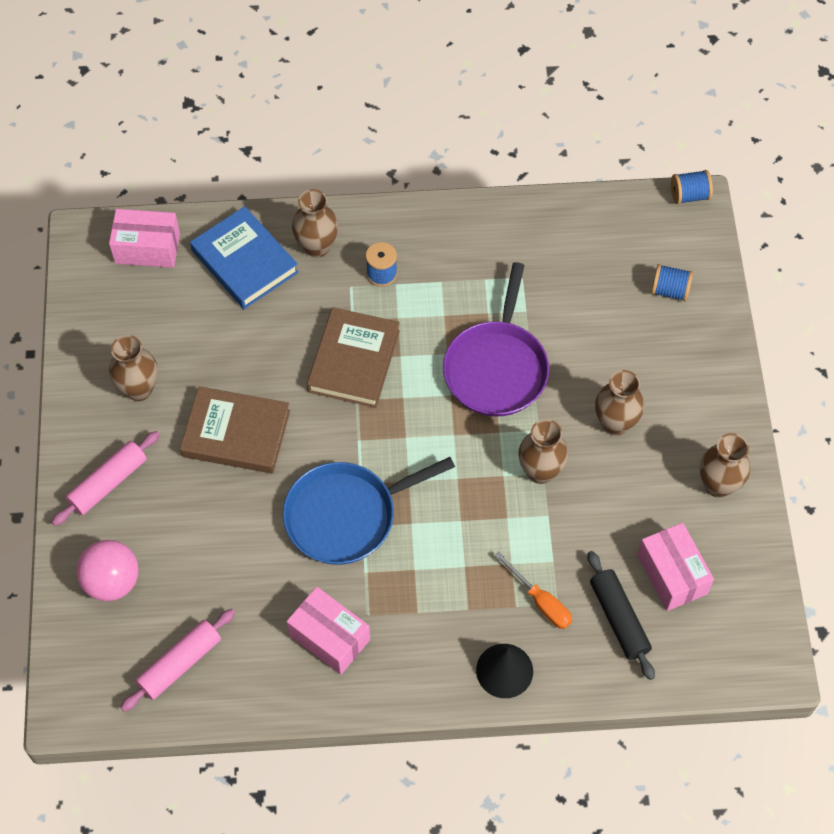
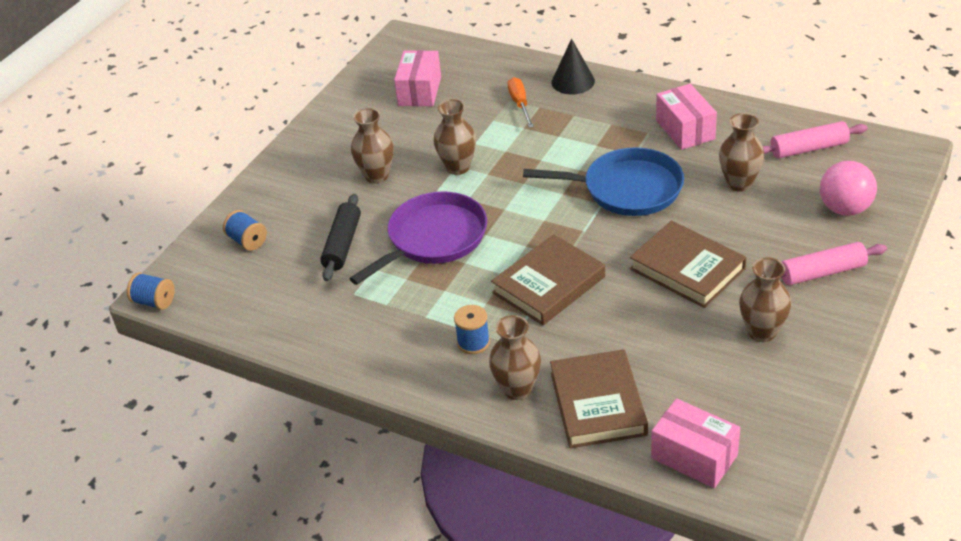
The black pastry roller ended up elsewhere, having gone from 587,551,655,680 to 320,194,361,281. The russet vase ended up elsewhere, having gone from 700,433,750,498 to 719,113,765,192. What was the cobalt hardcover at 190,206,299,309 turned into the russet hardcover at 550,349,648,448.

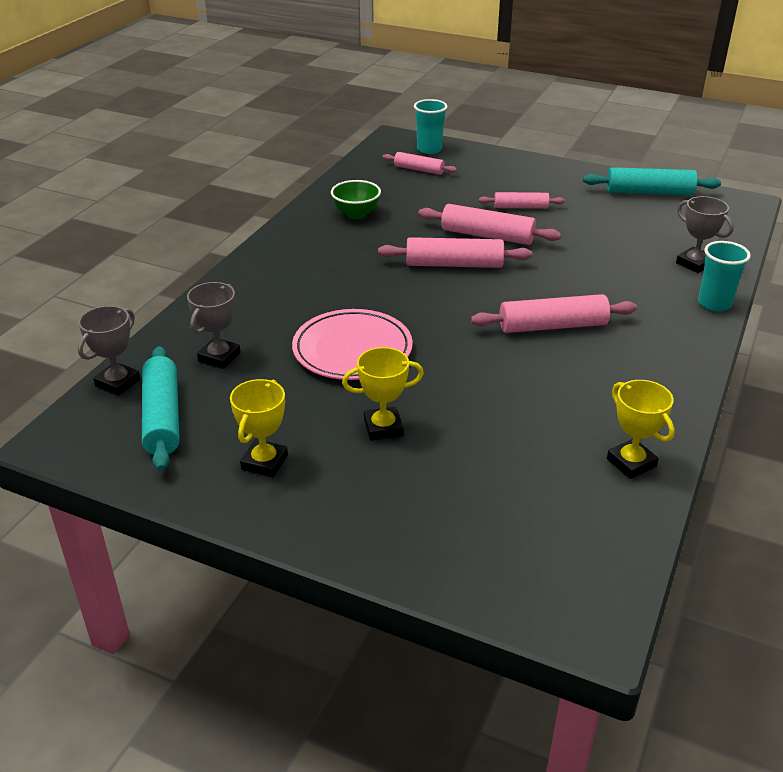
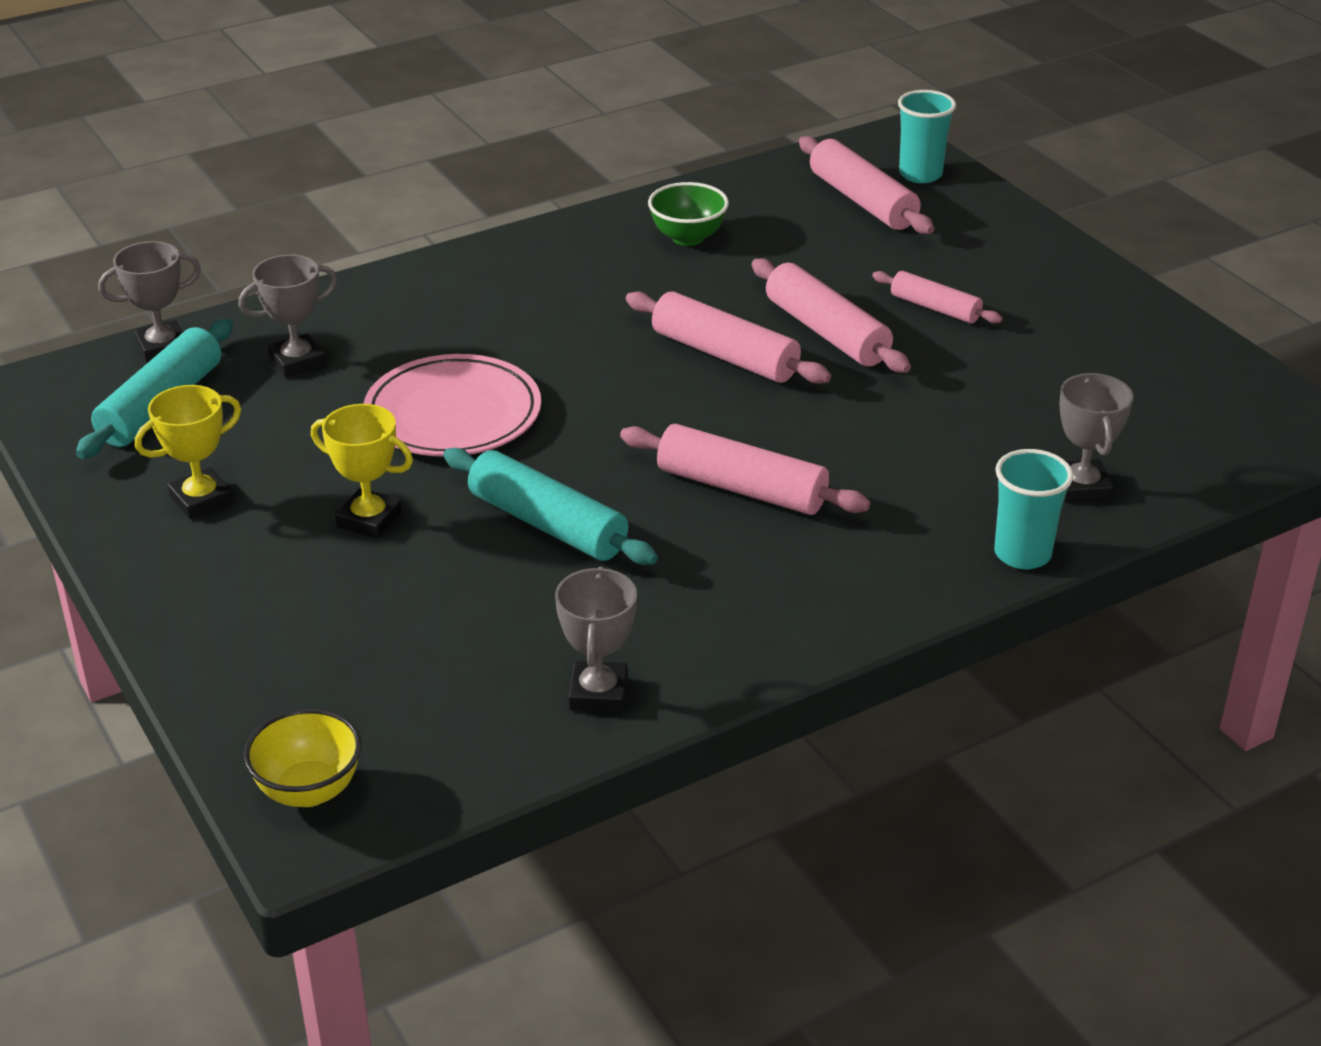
The second view gained the golden bowl at 244,708,362,807. The turquoise pastry roller ended up elsewhere, having gone from 583,167,721,195 to 443,448,658,565. What was the golden trophy at 607,380,675,479 turned into the gray trophy at 555,567,637,712. The size of the rosy pastry roller at 382,152,457,175 changed by a factor of 1.62.

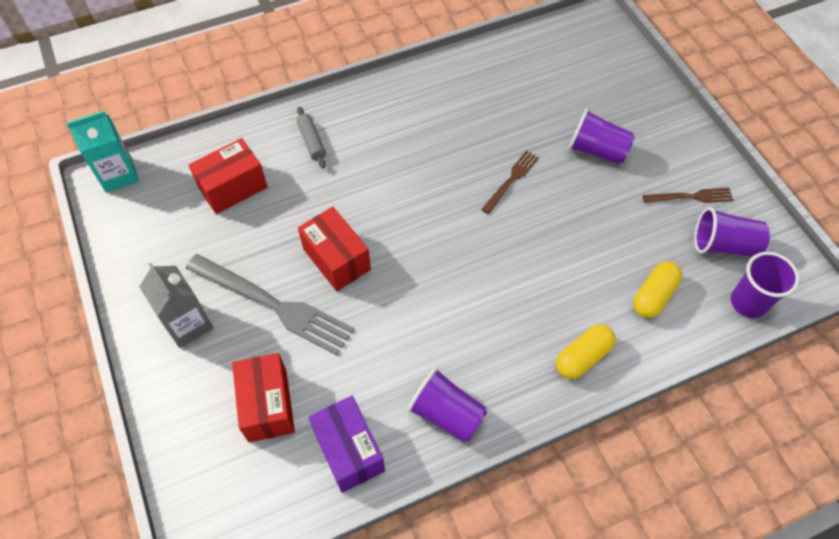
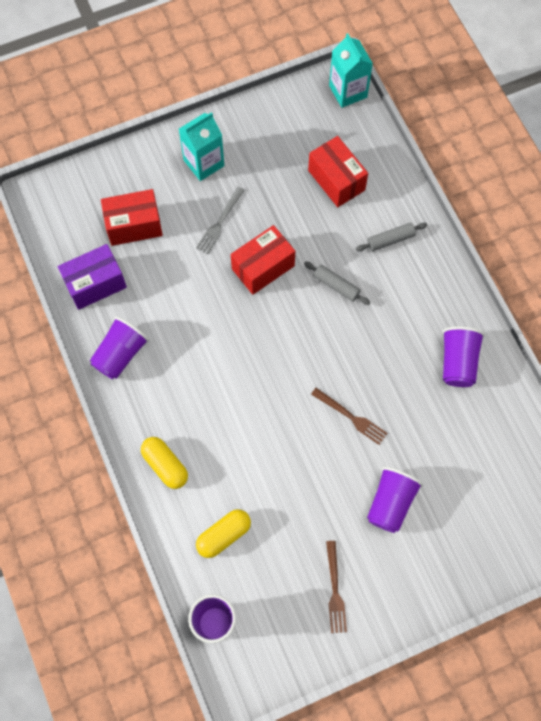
The second view gained the gray pastry roller at 304,262,370,305. The royal purple beaker ended up elsewhere, having gone from 694,207,770,257 to 442,326,485,387. What was the gray carton at 139,263,213,348 turned into the turquoise carton at 179,112,224,181. The golden pill shape at 633,261,682,318 ended up facing another way, 75 degrees counterclockwise from before. The size of the gray table fork at 186,254,354,356 changed by a factor of 0.52.

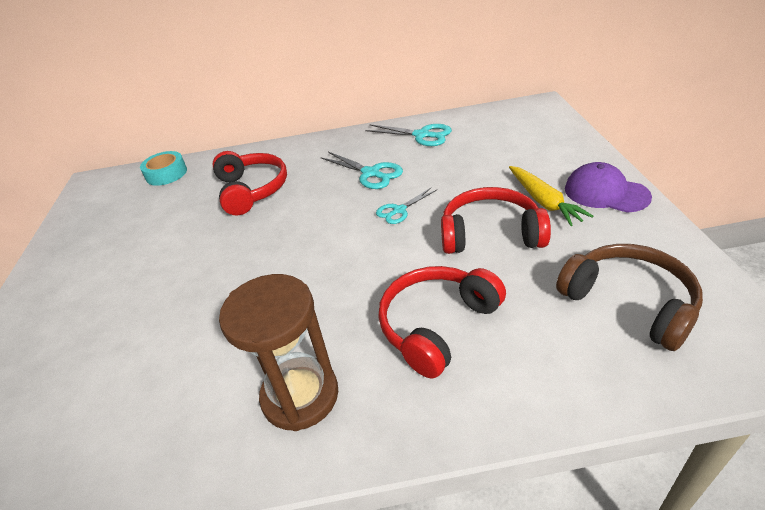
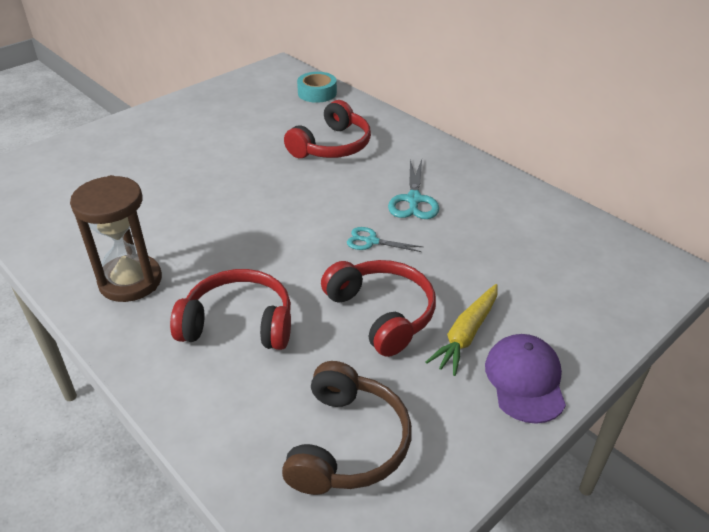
The second view lost the turquoise shears at 365,124,452,146.

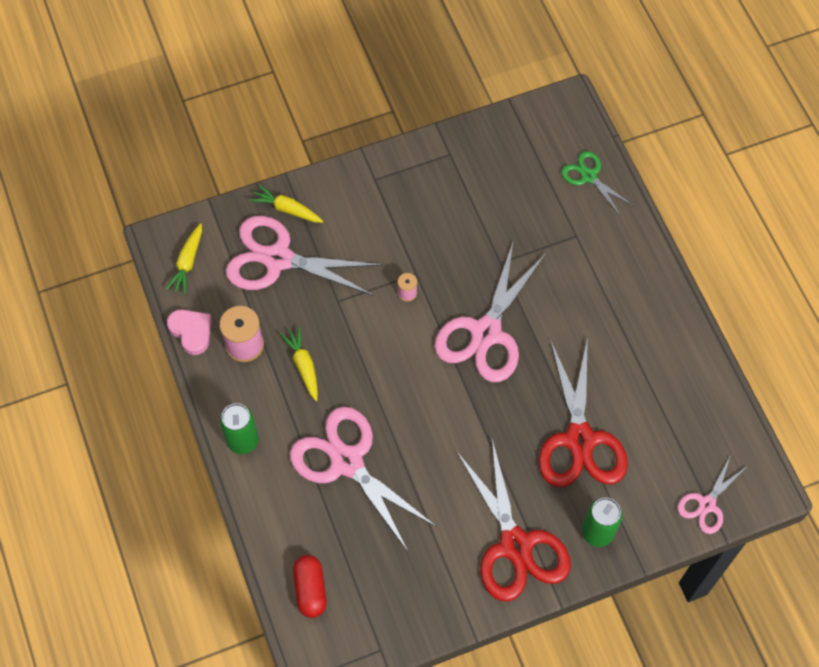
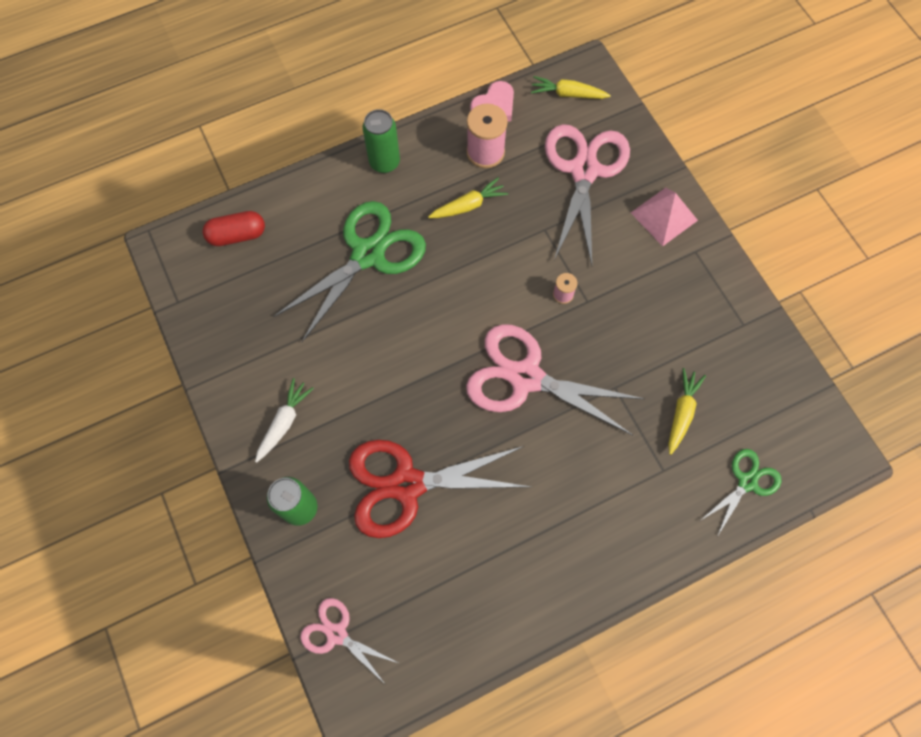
The second view gained the rosy pyramid at 631,188,698,246. The golden root vegetable ended up elsewhere, having gone from 249,184,323,223 to 668,368,706,455. Where the red shears stood at 456,439,571,602, the snow-white root vegetable came to stand at 255,378,314,463. What was the rosy shears at 290,407,437,551 turned into the leaf-green shears at 273,201,426,342.

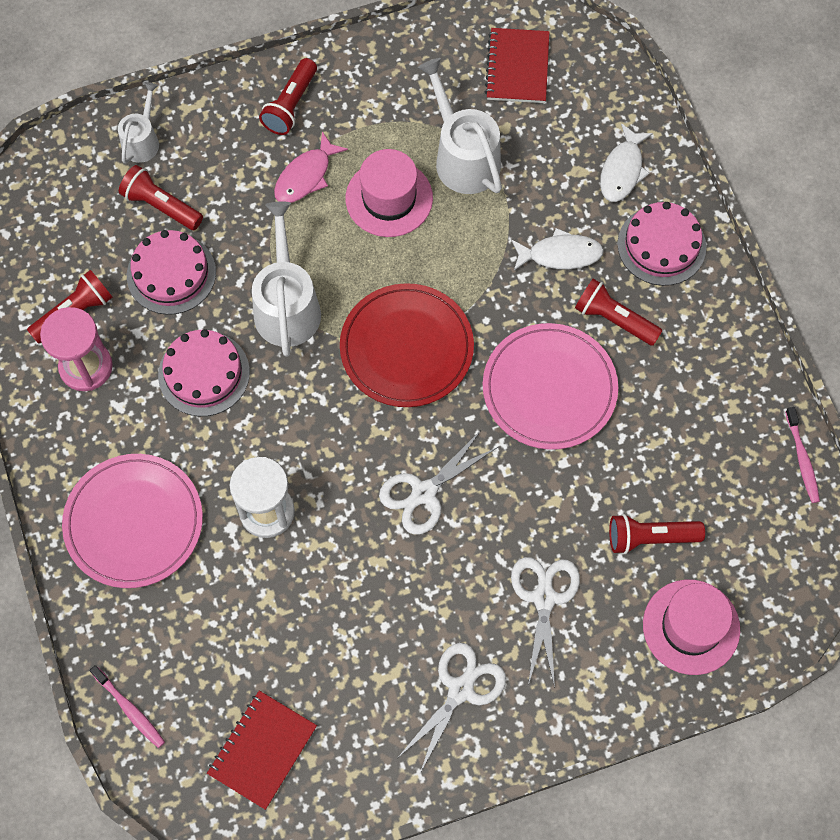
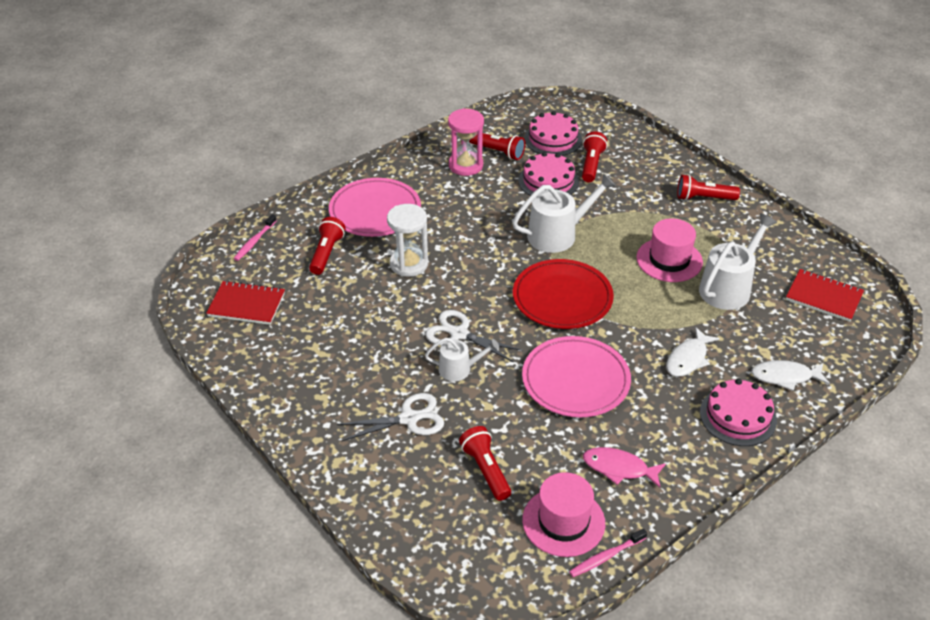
The second view lost the snow-white shears at 398,643,506,775. The snow-white watering can ended up elsewhere, having gone from 118,82,159,164 to 425,338,499,381. The rosy gateau ended up elsewhere, having gone from 158,329,250,416 to 524,111,582,156. The rosy fish ended up elsewhere, having gone from 274,132,348,203 to 583,447,666,488. The red torch ended up elsewhere, having gone from 575,278,663,346 to 309,217,346,275. The rosy top hat ended up elsewhere, having gone from 643,579,740,675 to 522,472,605,557. The red exercise book at 485,28,549,103 ended up facing another way, 45 degrees clockwise from before. The snow-white fish at 511,228,604,270 ended up facing another way, 60 degrees clockwise from before.

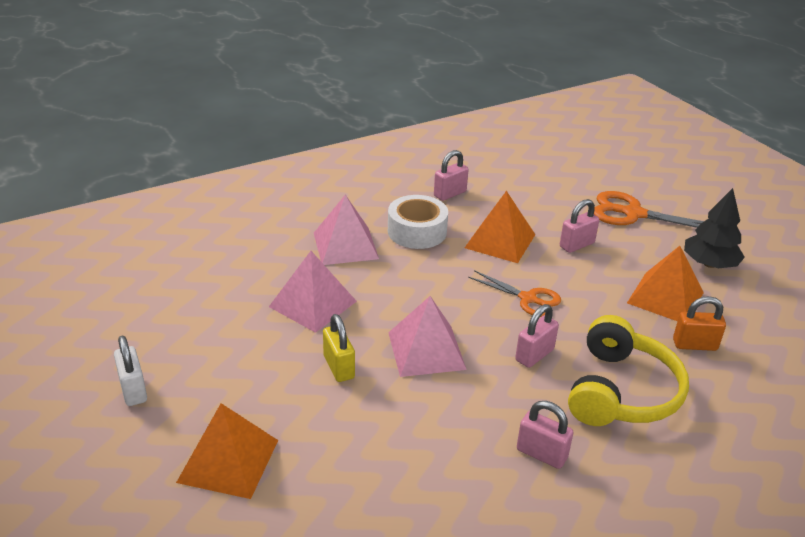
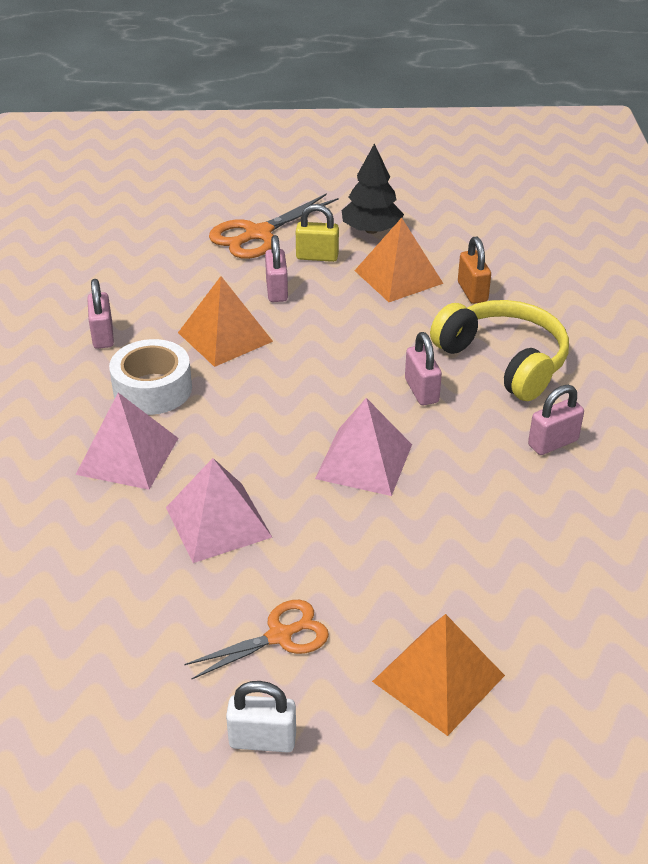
The golden lock ended up elsewhere, having gone from 323,314,355,382 to 296,204,339,262. The orange shears ended up elsewhere, having gone from 468,270,561,317 to 184,600,329,680. The orange lock at 673,296,726,351 ended up facing another way, 45 degrees counterclockwise from before.

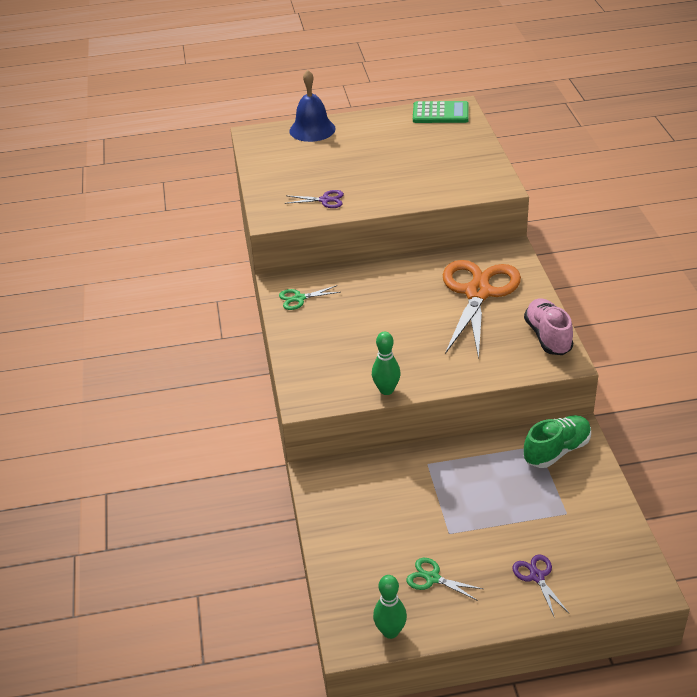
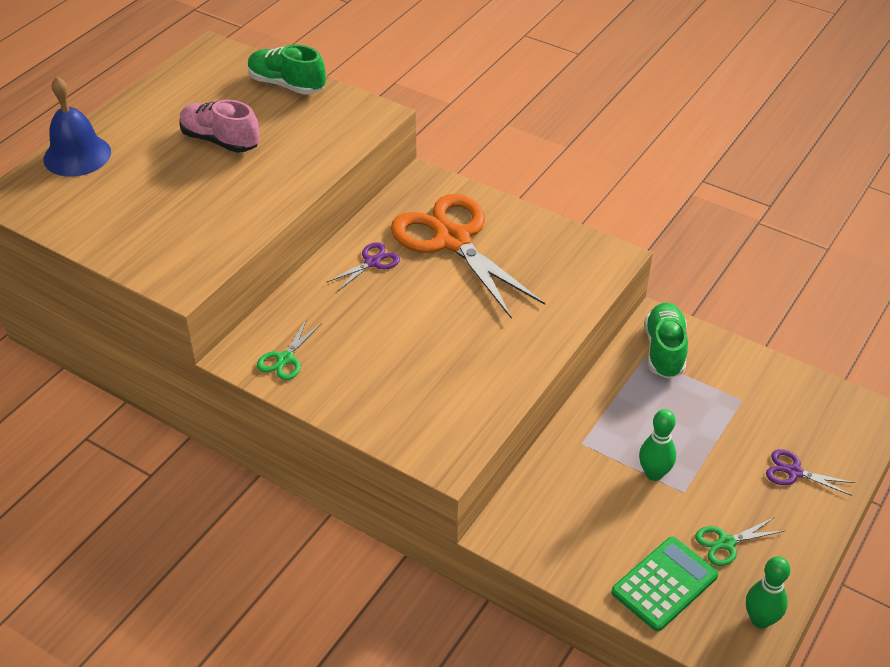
The second view gained the leaf-green lace-up shoe at 248,45,326,95. The royal purple shears ended up elsewhere, having gone from 285,190,344,208 to 327,242,400,292. The leaf-green tenpin ended up elsewhere, having gone from 372,332,401,395 to 639,409,676,481. The leaf-green calculator ended up elsewhere, having gone from 413,101,469,123 to 611,537,718,631. The rosy lace-up shoe ended up elsewhere, having gone from 524,298,574,355 to 179,100,260,153.

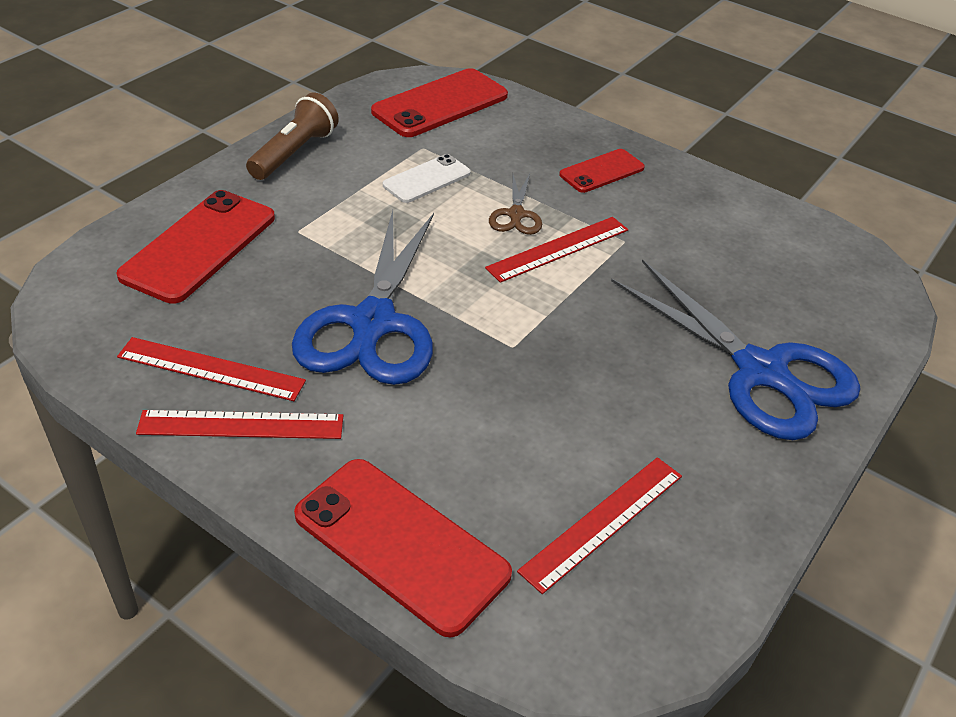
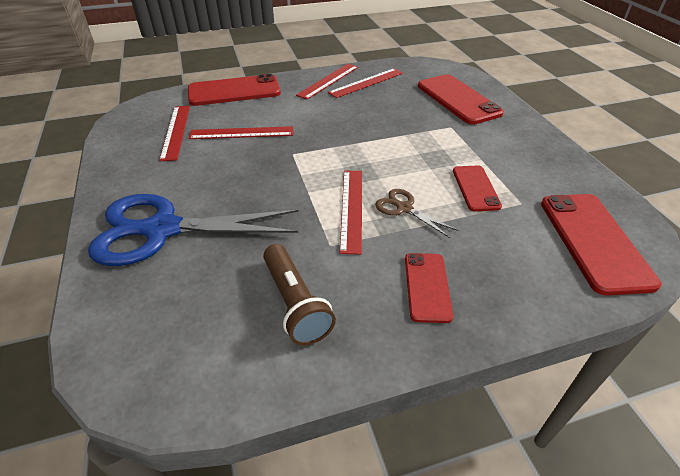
The second view lost the cobalt shears at 292,210,434,385. The second view gained the red measuring stick at 188,126,293,139. The russet torch ended up elsewhere, having gone from 246,93,339,180 to 263,244,336,345. What was the snow-white mobile phone at 383,154,471,203 turned into the red mobile phone at 453,165,502,211.

